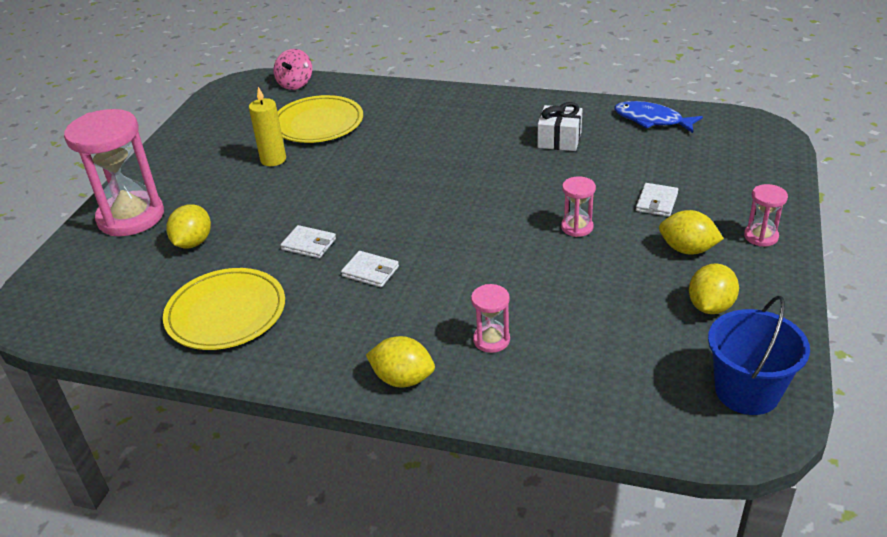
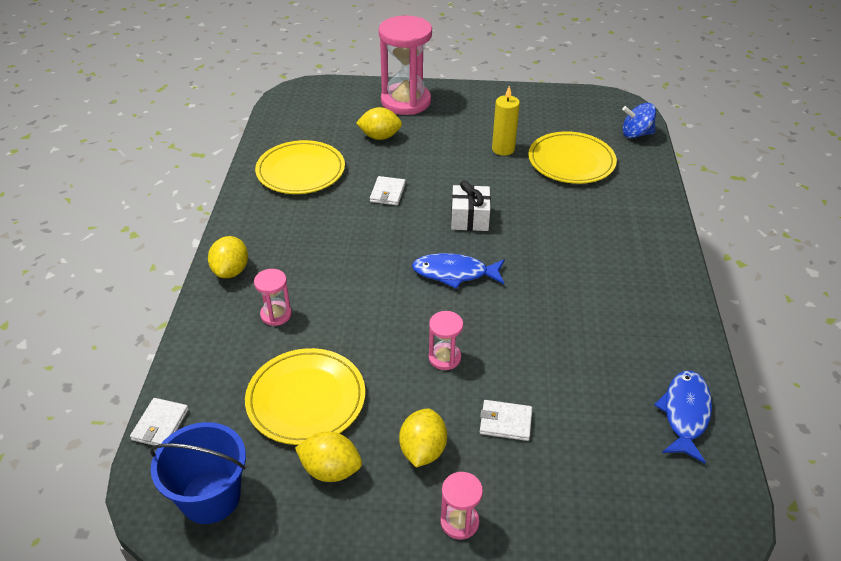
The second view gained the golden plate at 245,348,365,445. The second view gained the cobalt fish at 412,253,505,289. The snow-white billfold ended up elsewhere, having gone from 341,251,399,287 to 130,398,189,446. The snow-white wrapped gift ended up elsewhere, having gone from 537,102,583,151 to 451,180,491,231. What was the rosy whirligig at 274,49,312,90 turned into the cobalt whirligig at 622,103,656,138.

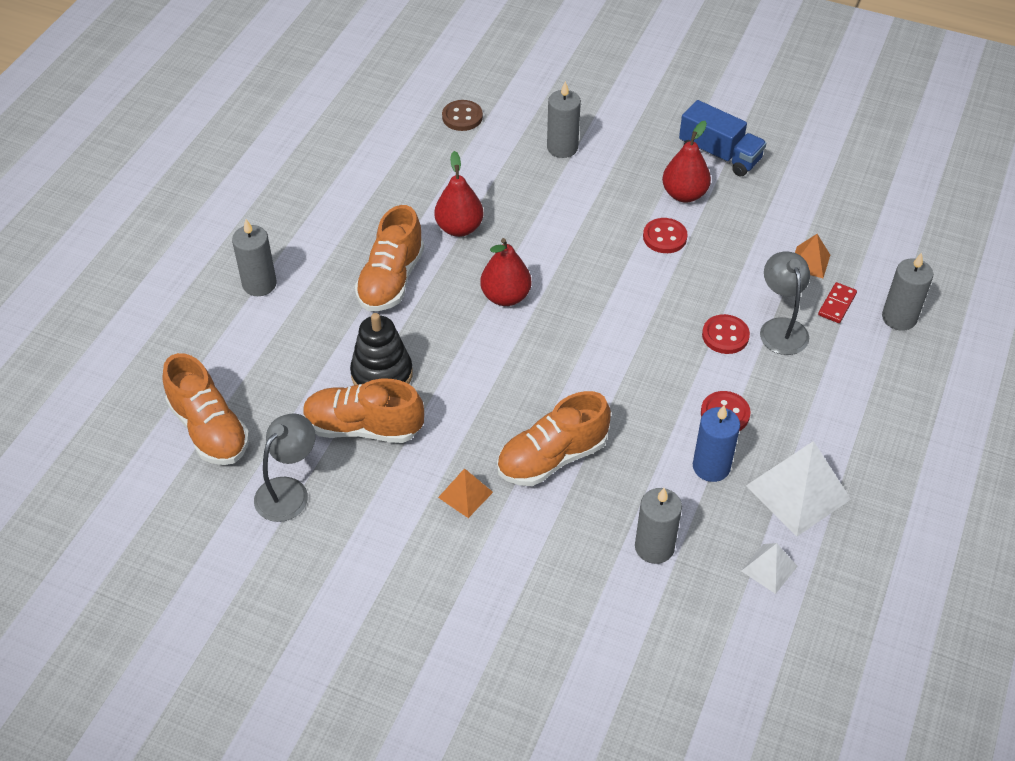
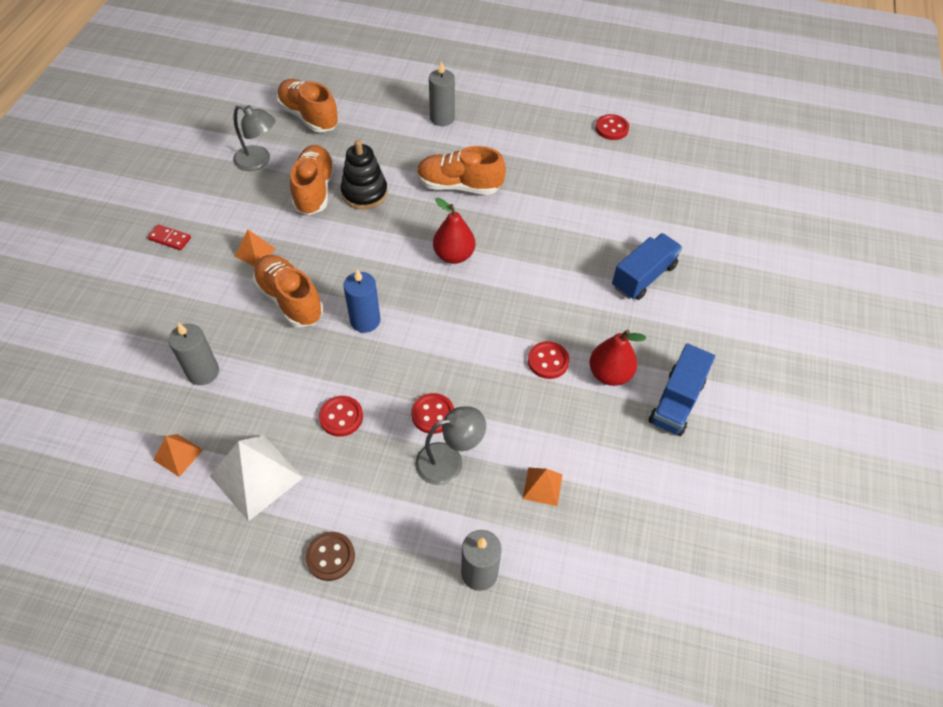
The second view lost the red pear at 434,151,483,237. The second view gained the red sewing button at 595,114,629,140. The russet sewing button ended up elsewhere, having gone from 442,100,483,131 to 305,532,355,581. The cobalt wax candle ended up elsewhere, having gone from 693,405,740,482 to 344,269,381,333. The red domino piece ended up elsewhere, having gone from 818,282,857,323 to 147,224,191,250. Where the gray wax candle stood at 547,81,581,158, the cobalt lorry came to stand at 612,233,683,300. What was the snow-white pyramid at 741,543,798,594 turned into the orange pyramid at 153,434,203,477. The orange lace-up shoe at 162,353,250,465 ended up facing another way, 90 degrees clockwise from before.

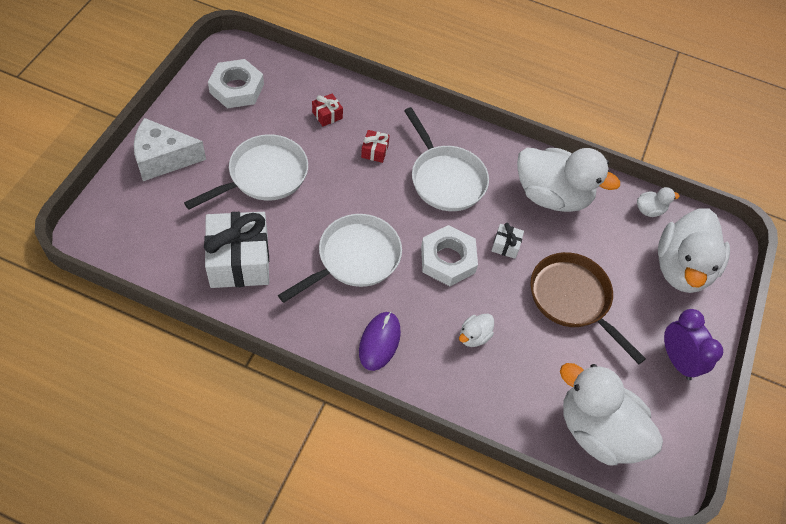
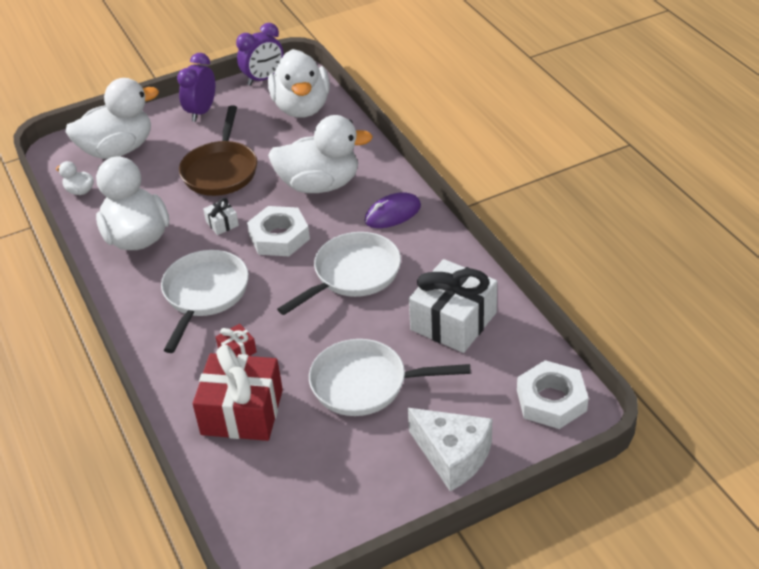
The second view gained the royal purple alarm clock at 236,23,284,86. The snow-white hex nut ended up elsewhere, having gone from 208,59,264,108 to 517,360,589,429. The snow-white skillet at 278,214,402,303 ended up facing another way, 135 degrees clockwise from before. The size of the red wrapped gift at 312,94,343,127 changed by a factor of 2.30. The size of the snow-white duck at 459,314,494,347 changed by a factor of 2.38.

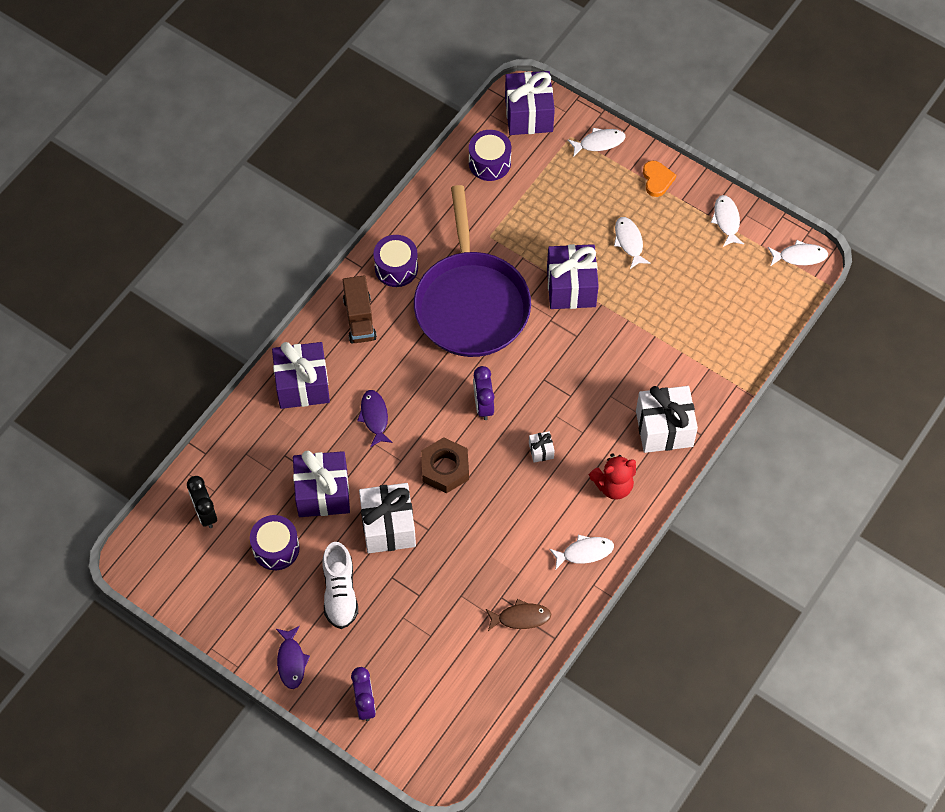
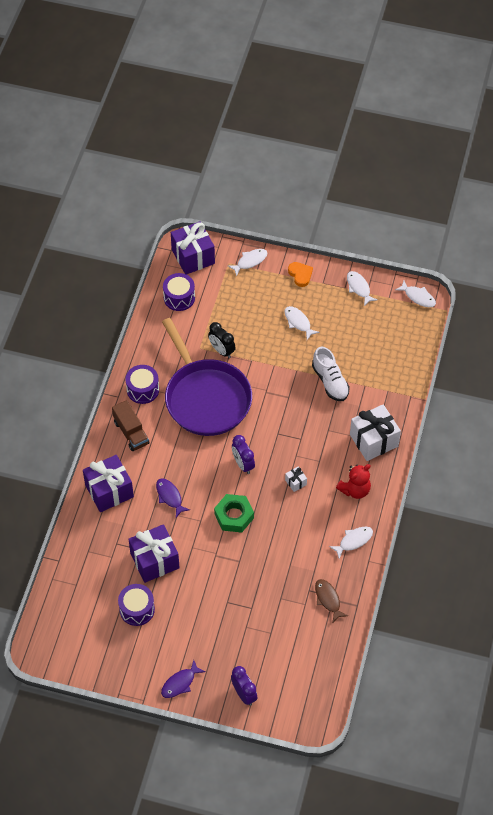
The second view lost the snow-white wrapped gift at 359,483,416,553. The second view lost the royal purple wrapped gift at 547,244,599,309. The black alarm clock ended up elsewhere, having gone from 187,476,217,528 to 208,322,236,358. The snow-white lace-up shoe ended up elsewhere, having gone from 323,542,358,629 to 312,347,350,401. What was the russet hex nut at 421,437,469,493 turned into the leaf-green hex nut at 214,494,254,533. The royal purple fish at 276,626,310,689 ended up facing another way, 75 degrees clockwise from before. The russet fish at 486,599,551,631 ended up facing another way, 90 degrees counterclockwise from before. The snow-white fish at 768,240,828,266 ended up facing another way, 60 degrees clockwise from before.

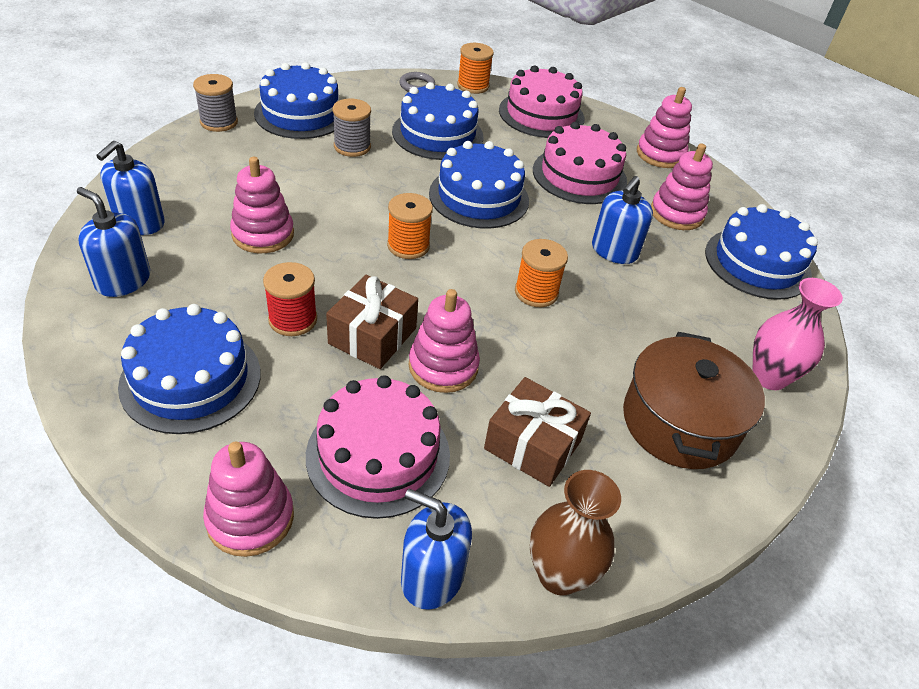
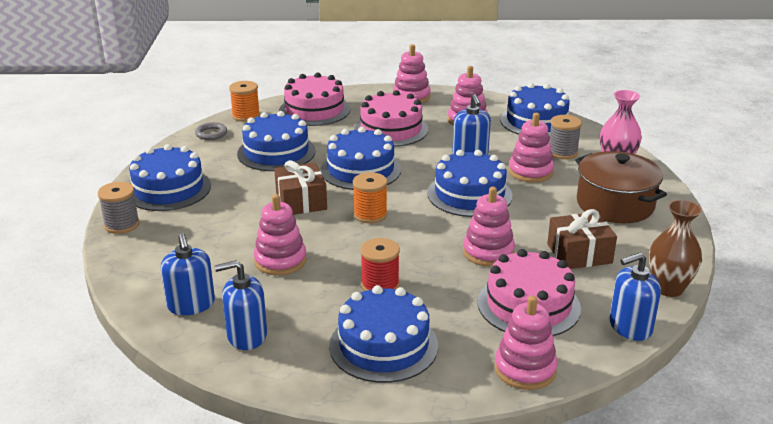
The second view gained the rosy stacking rings at 509,113,554,183. The russet wrapped gift ended up elsewhere, having gone from 326,275,418,369 to 274,160,327,215. The gray bobbin ended up elsewhere, having gone from 333,99,371,157 to 549,115,582,159. Where the orange bobbin stood at 515,239,568,307, the cobalt gateau came to stand at 427,150,513,217.

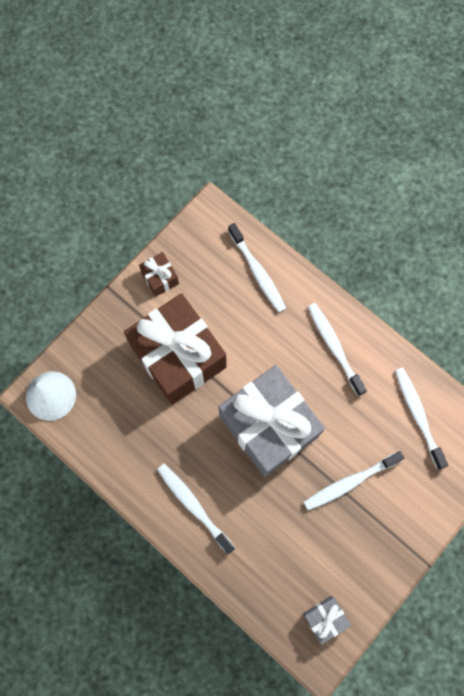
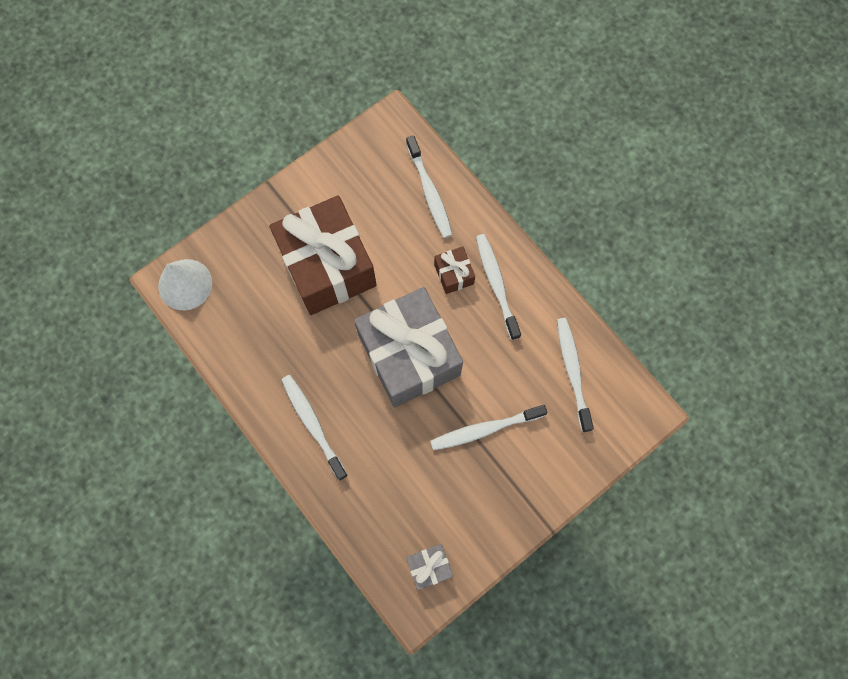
The russet wrapped gift ended up elsewhere, having gone from 139,252,179,297 to 434,246,475,294.

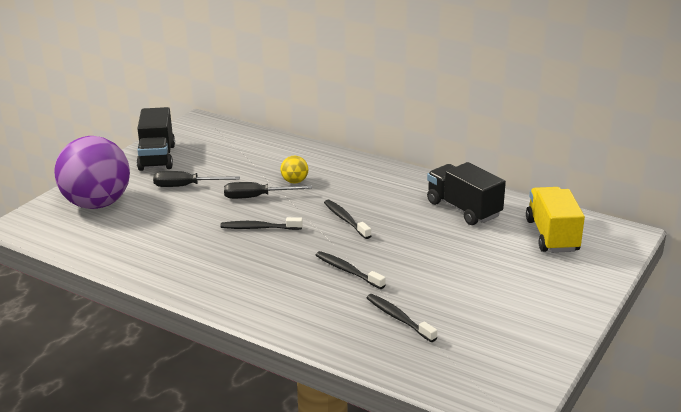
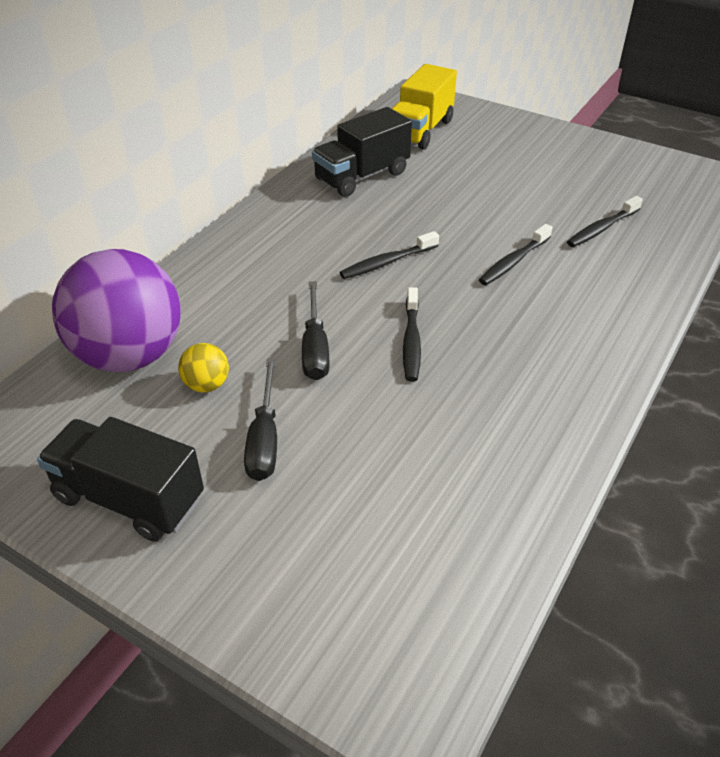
The royal purple ball ended up elsewhere, having gone from 54,136,130,209 to 52,249,181,372. The golden ball ended up elsewhere, having gone from 280,156,308,184 to 178,343,229,392. The black lorry at 137,107,175,171 ended up facing another way, 150 degrees counterclockwise from before. The golden lorry at 526,187,585,253 ended up facing another way, 60 degrees counterclockwise from before.

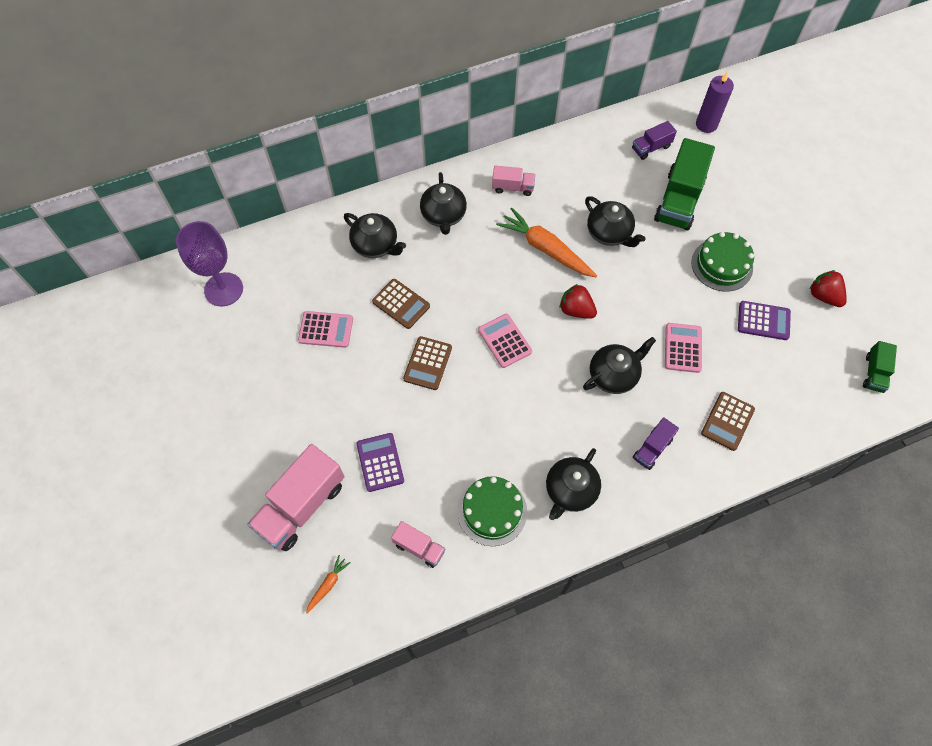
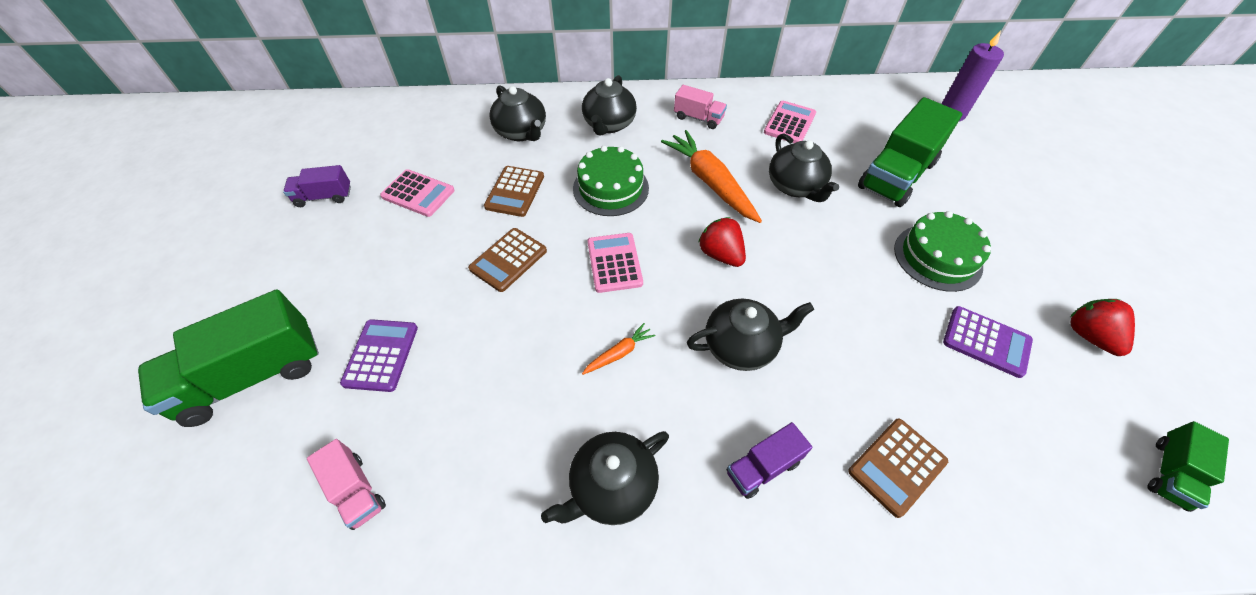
The second view lost the royal purple goblet at 176,221,243,306. The orange root vegetable ended up elsewhere, having gone from 306,555,351,614 to 582,323,656,375. The leaf-green gateau ended up elsewhere, having gone from 457,476,527,546 to 573,146,649,216. The royal purple lorry ended up elsewhere, having gone from 632,121,677,160 to 283,165,351,207. The rosy calculator ended up elsewhere, having gone from 665,323,702,373 to 764,101,816,143. What was the rosy lorry at 247,444,344,551 turned into the leaf-green lorry at 138,289,319,427. The russet calculator at 372,279,430,329 ended up facing another way, 45 degrees clockwise from before.

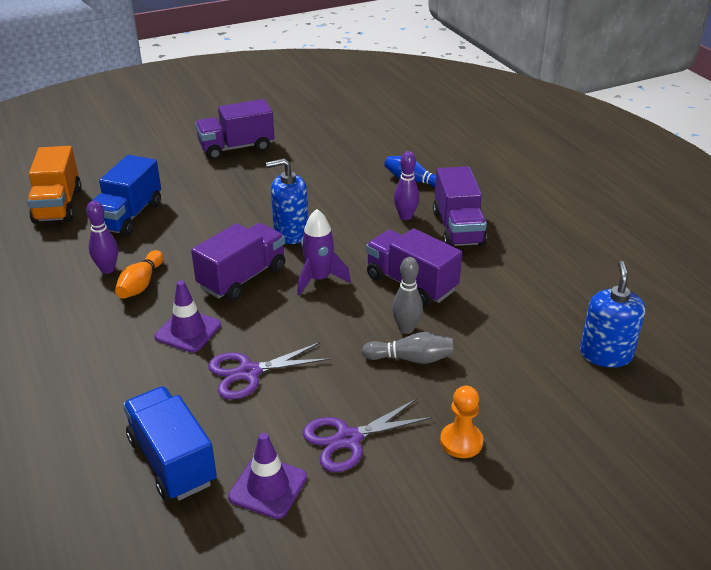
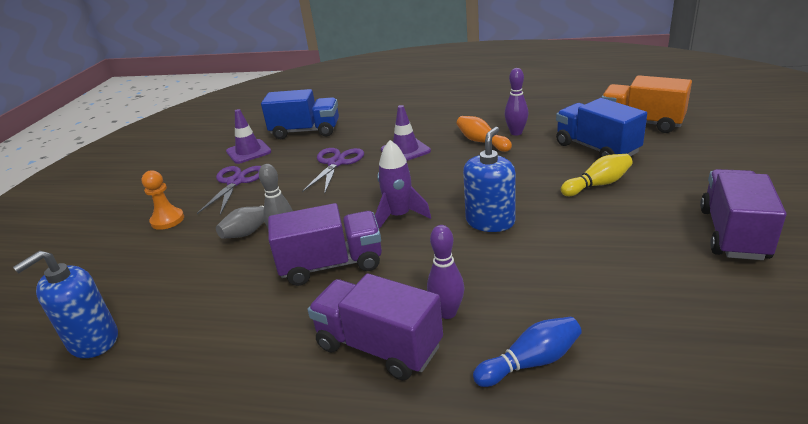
The second view lost the royal purple lorry at 191,223,285,301. The second view gained the golden tenpin at 561,154,633,196. The cobalt soap dispenser at 580,261,645,367 ended up facing another way, 90 degrees clockwise from before.

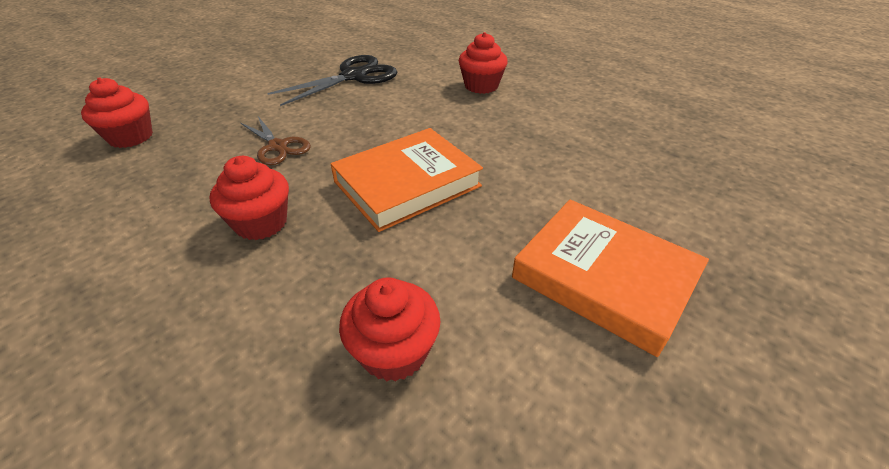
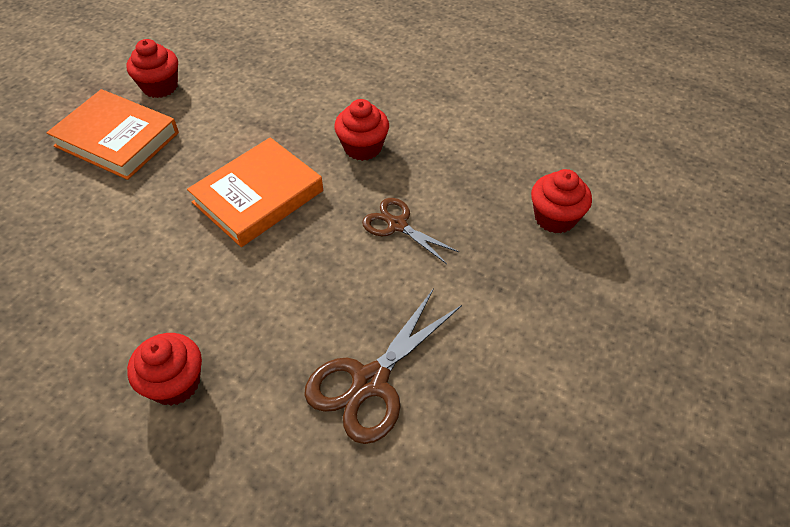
The red cupcake ended up elsewhere, having gone from 339,277,441,382 to 126,39,178,98. What was the black shears at 267,55,397,106 turned into the russet shears at 304,288,462,444.

